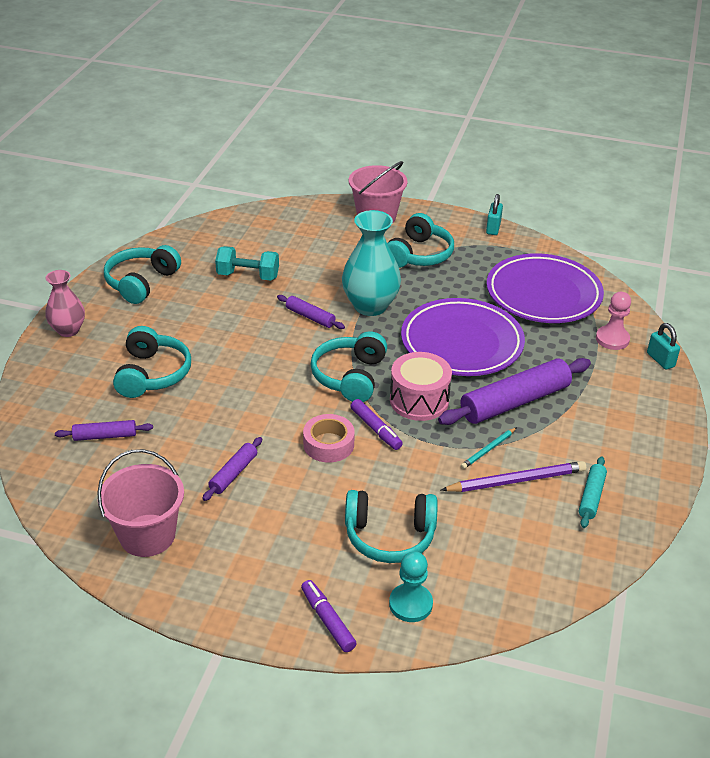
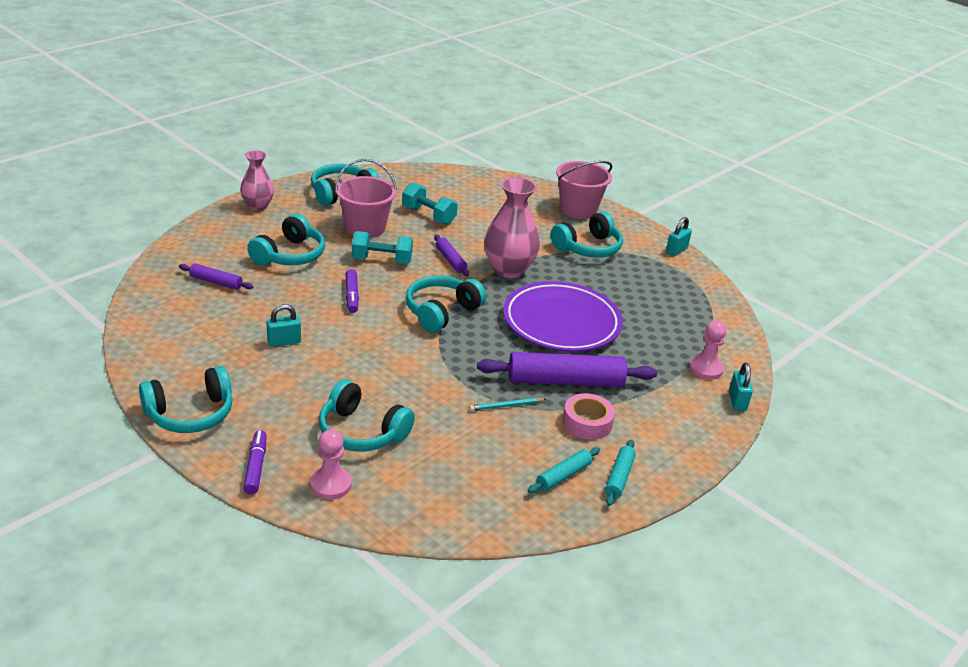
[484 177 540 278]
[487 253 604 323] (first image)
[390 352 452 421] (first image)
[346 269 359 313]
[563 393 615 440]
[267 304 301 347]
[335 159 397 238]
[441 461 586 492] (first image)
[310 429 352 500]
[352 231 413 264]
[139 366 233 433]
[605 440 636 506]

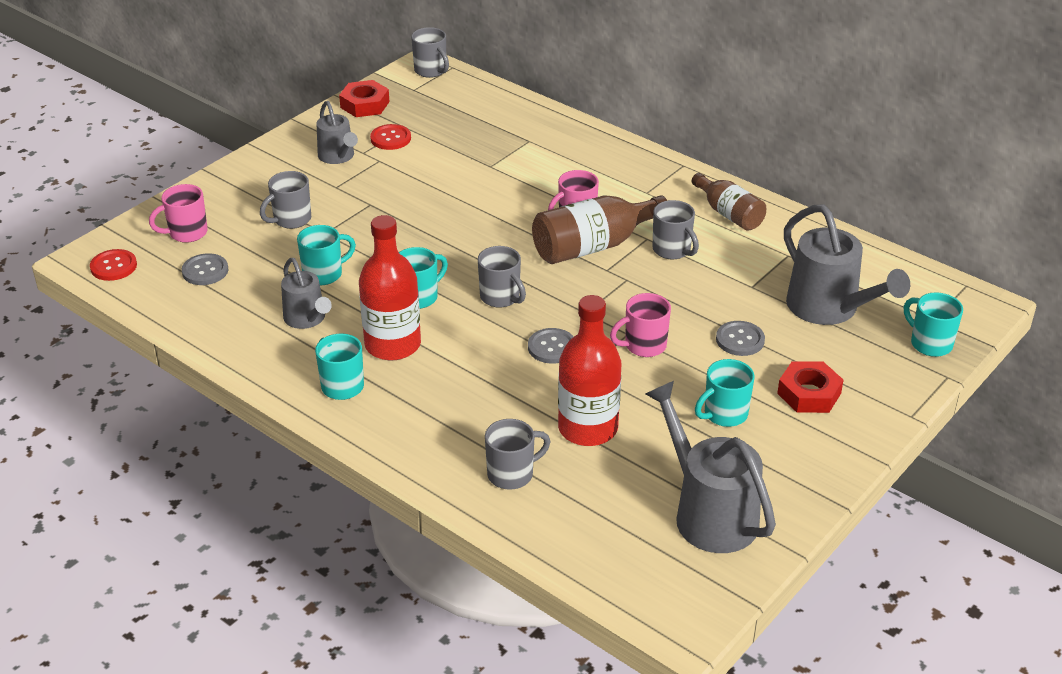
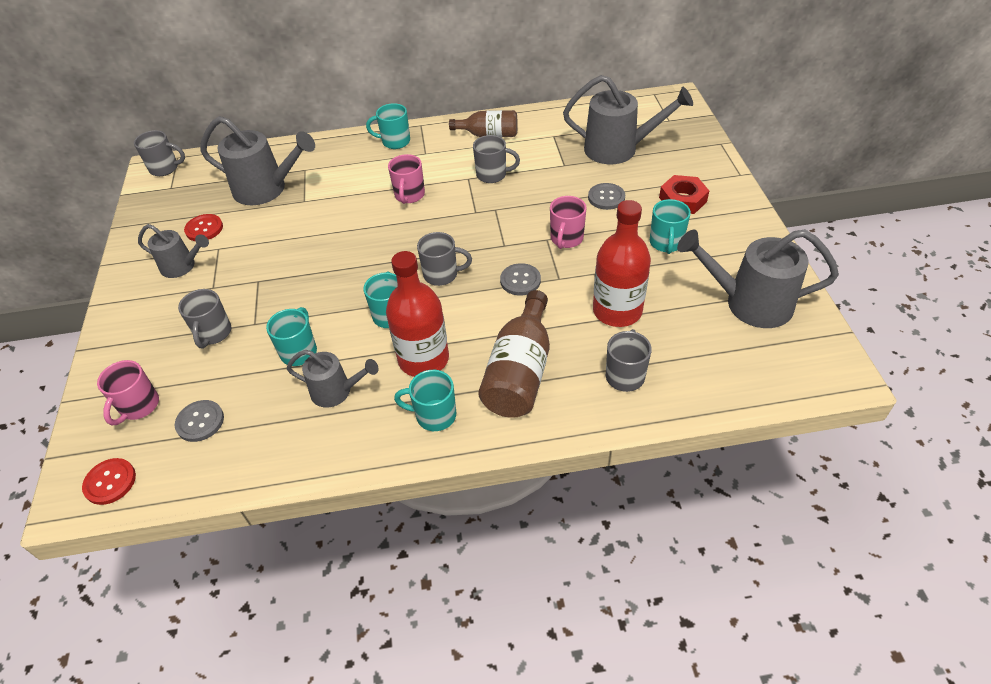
[339 80 390 117] (first image)
[478 290 550 418]
[366 103 410 149]
[200 116 315 205]

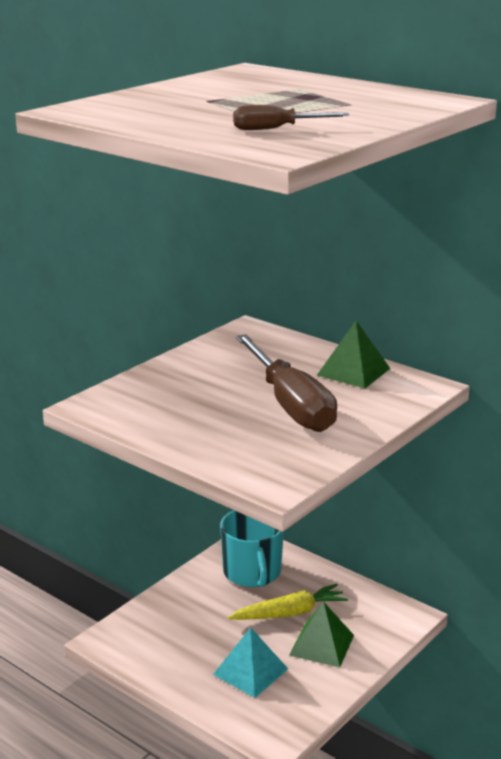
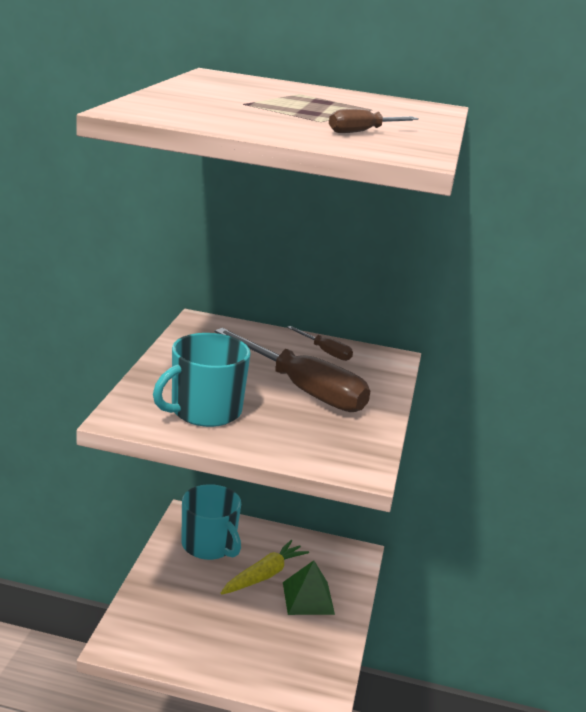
[287 326 353 361]
[213 627 288 698] (first image)
[153 333 251 427]

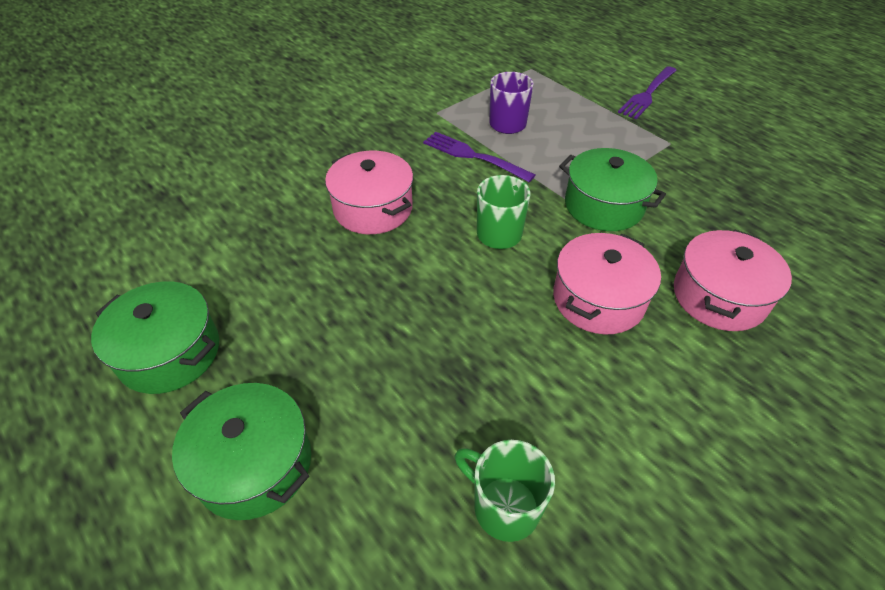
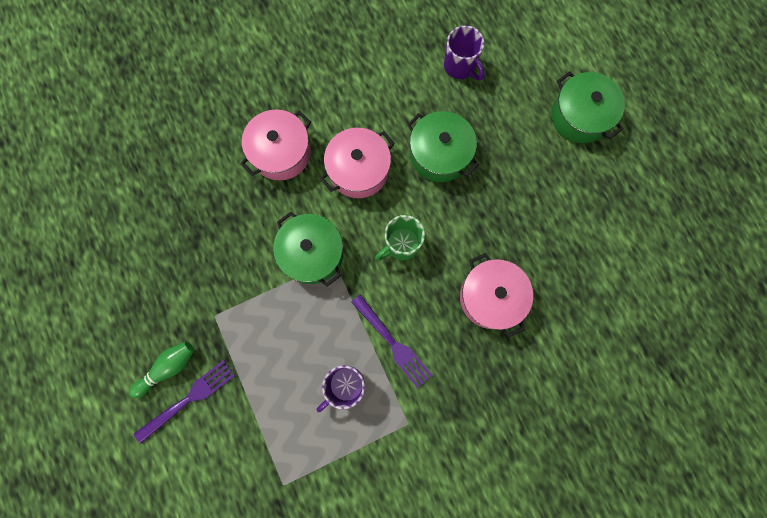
[407 111 479 182]
[444 25 485 80]
[129 342 194 398]

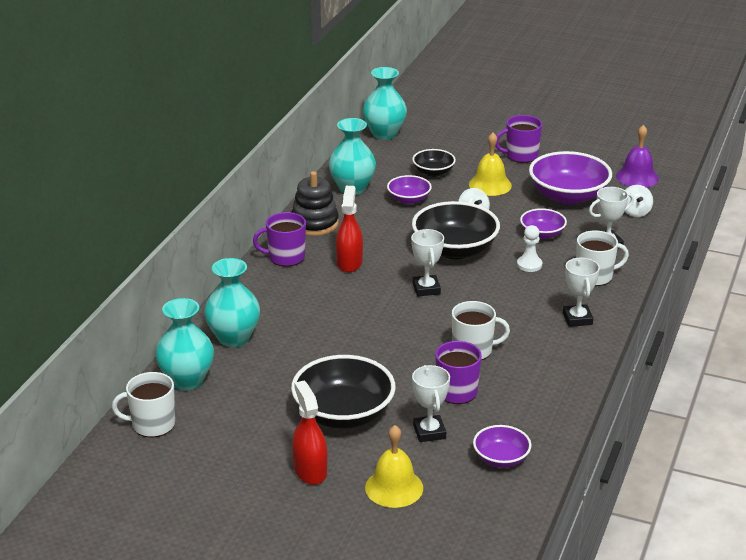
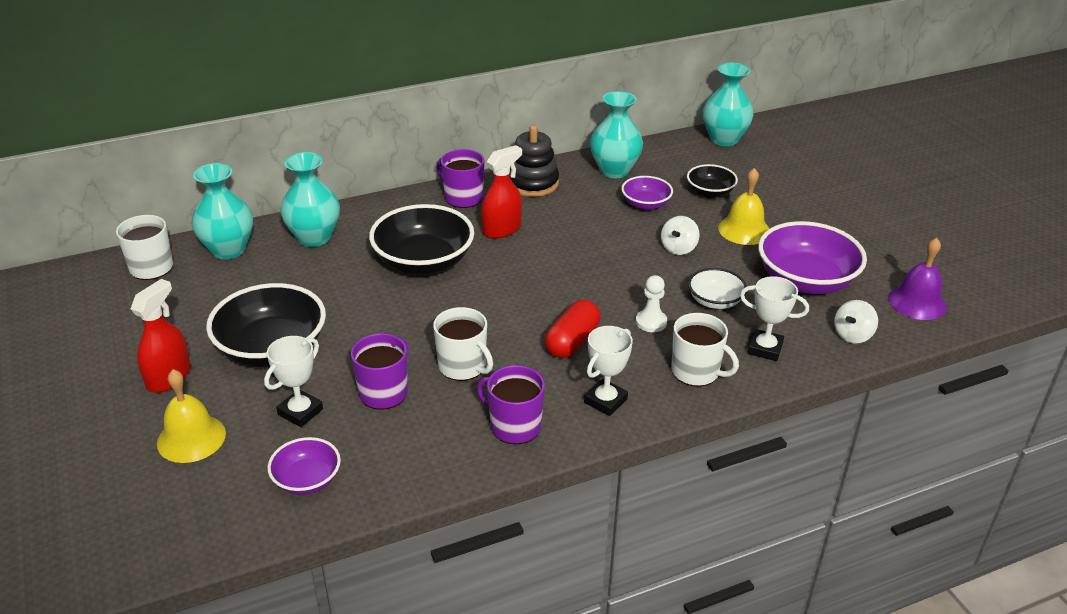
[477 365 545 444]
[369 204 474 275]
[688 268 747 309]
[411 229 444 296] (first image)
[545 299 600 358]

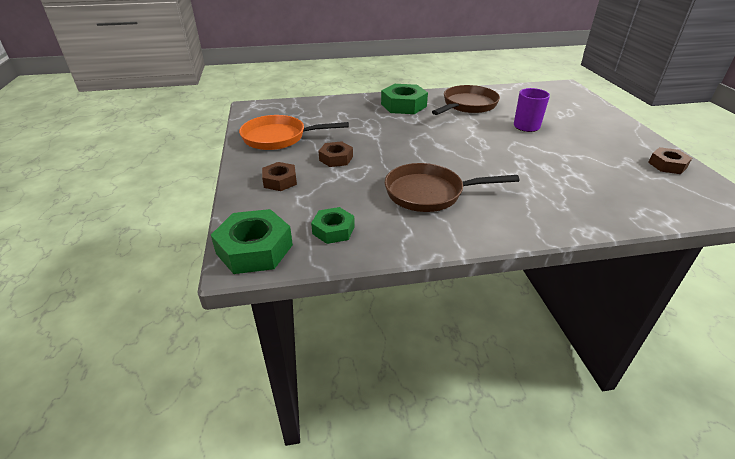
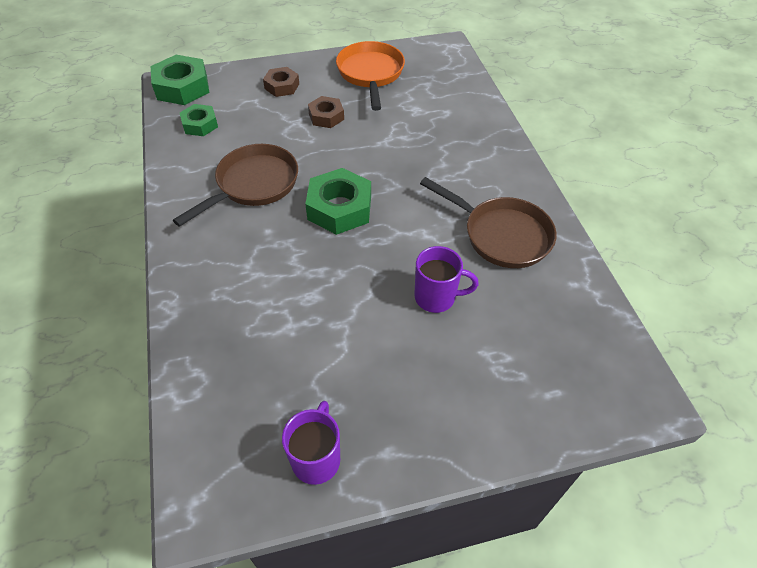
[305 168 371 235]
[282 401 340 485]
[173 144 298 227]

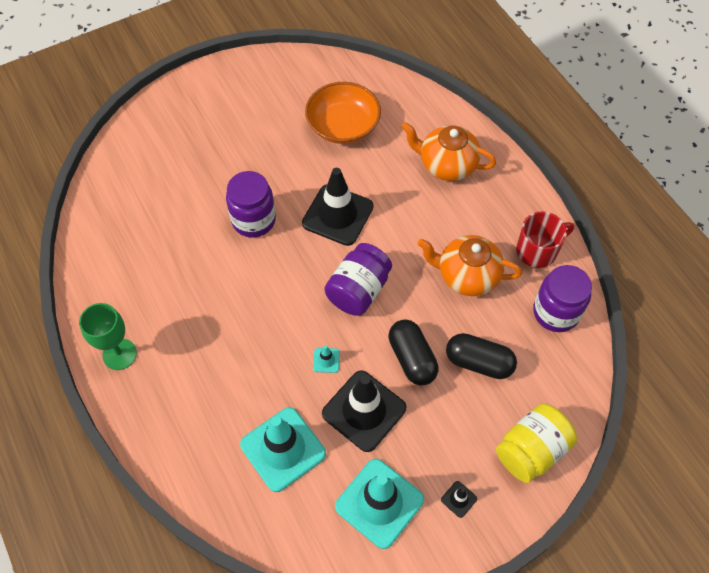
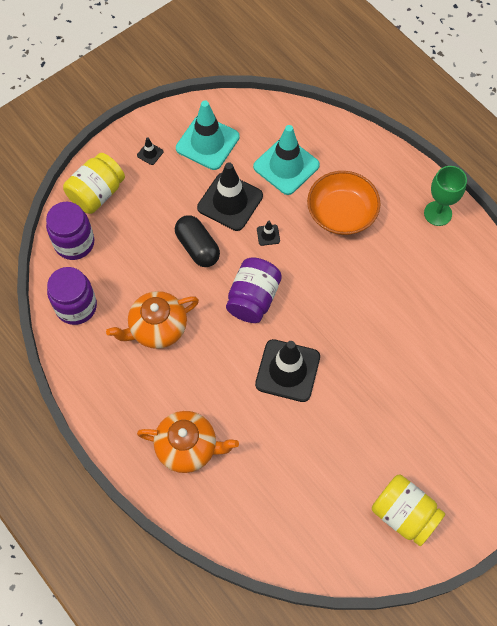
[307 171 381 235]
[46 202 94 260]
[516 211 574 268] (first image)
[106 291 199 349]
[446 333 517 379] (first image)
[257 221 280 246]
[372 475 445 546]

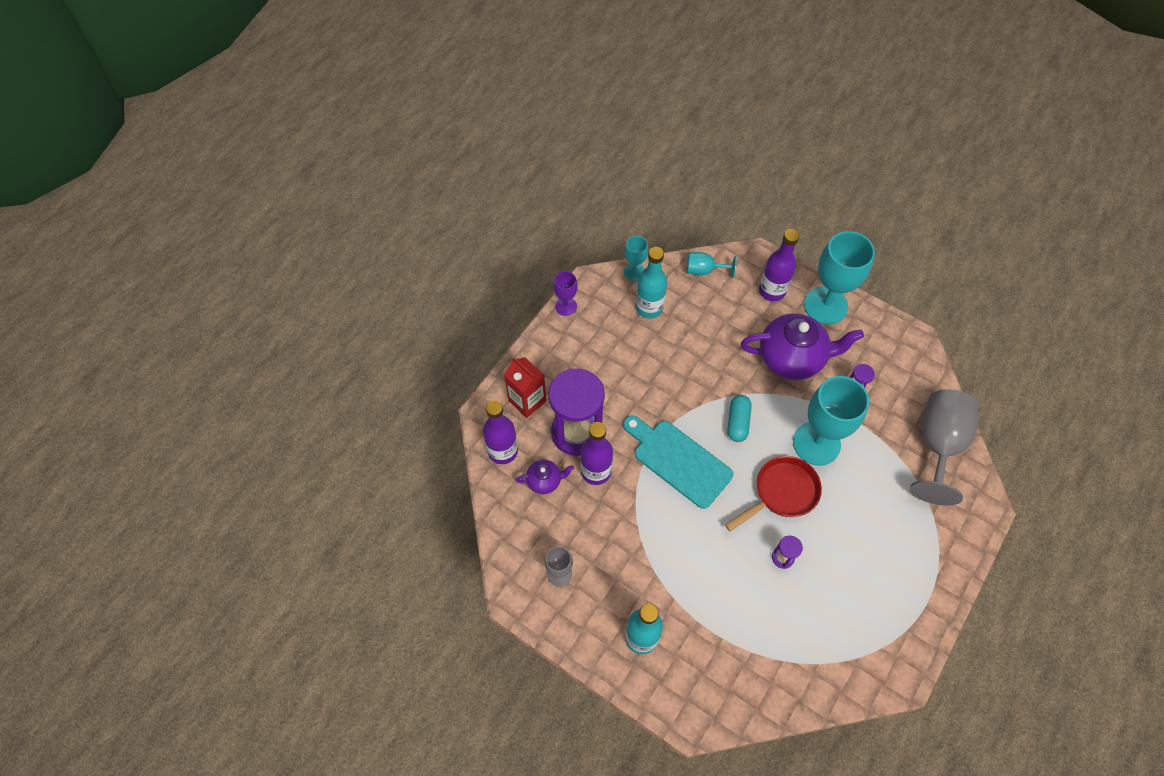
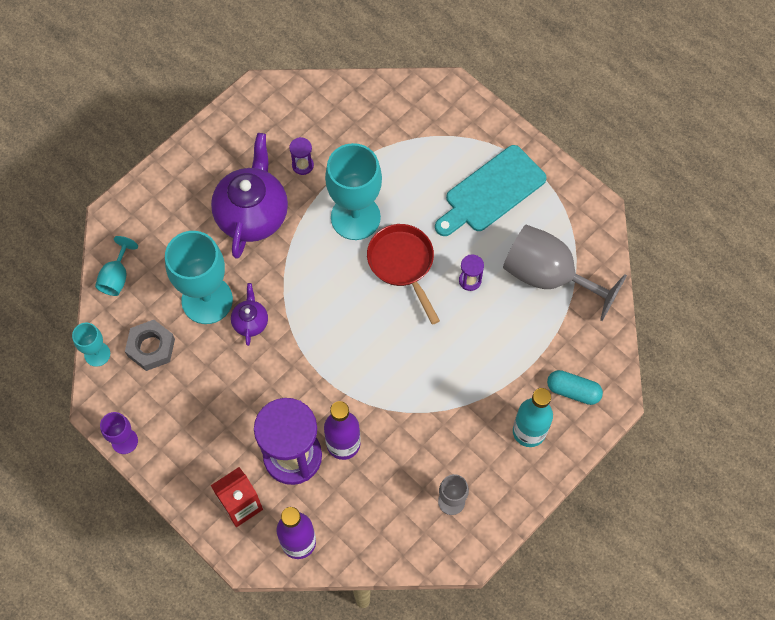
[759 229 799 301] (first image)
[165 231 233 324]
[125 320 175 371]
[503 225 627 321]
[547 370 603 405]
[435 145 547 236]
[231 283 268 346]

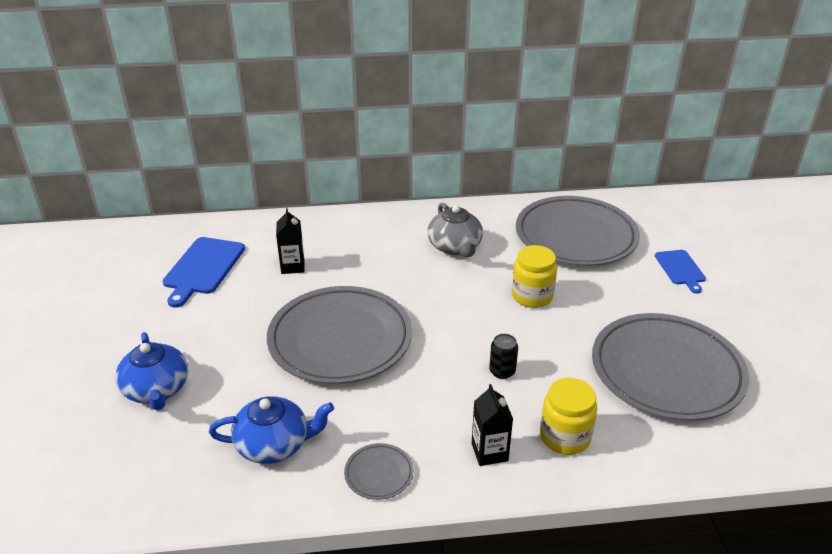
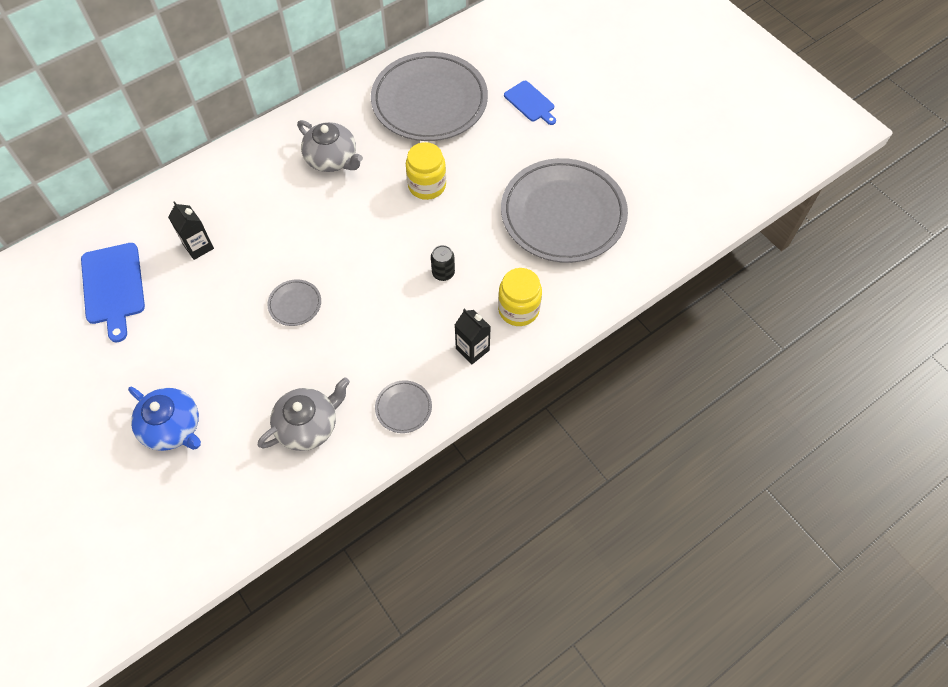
[267 279 321 326]
[257 377 350 451]

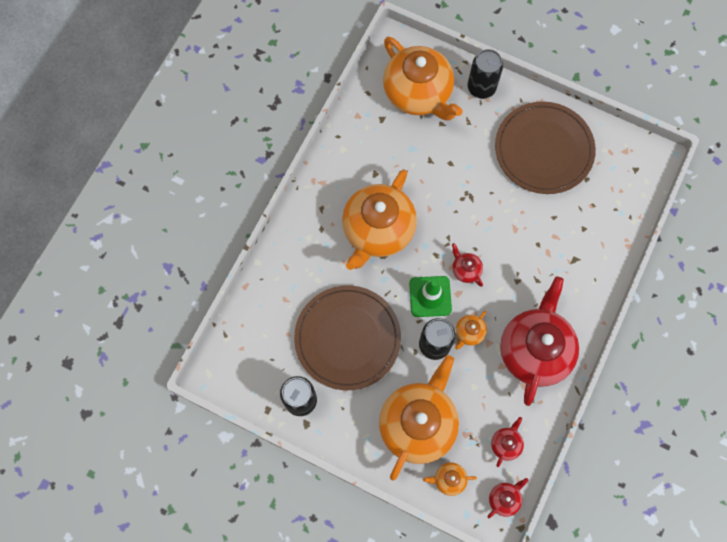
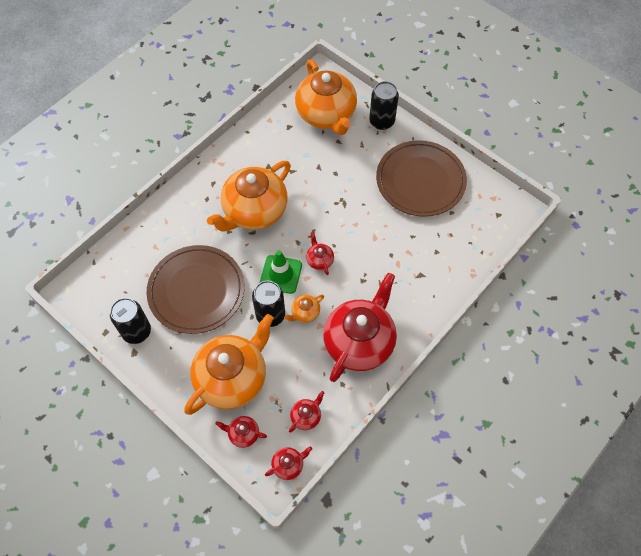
[215 416 267 448]

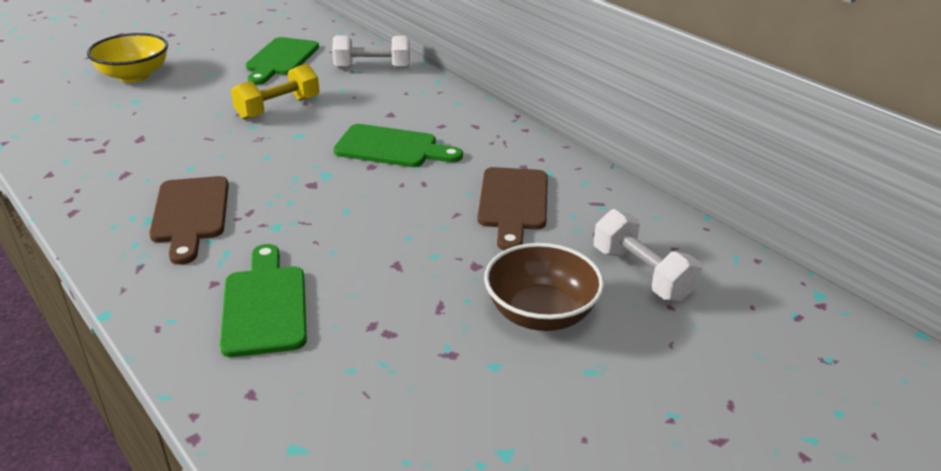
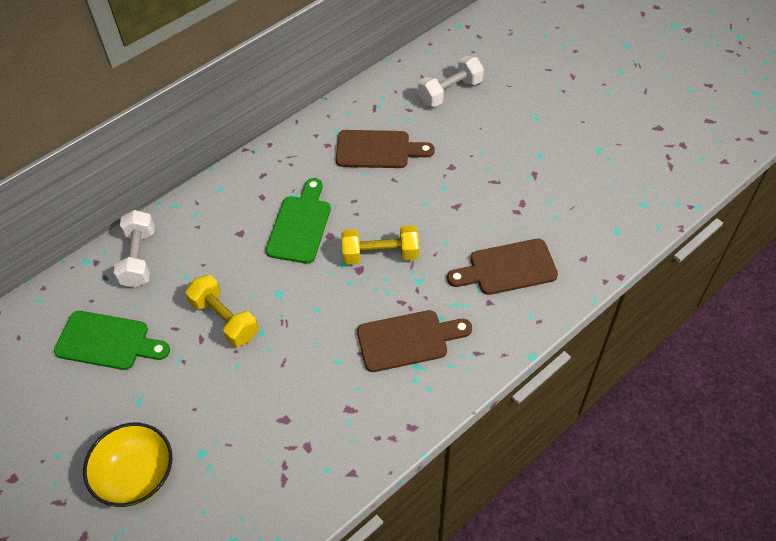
[484 243 604 331] (first image)
[447 239 558 295]
[342 225 419 265]

